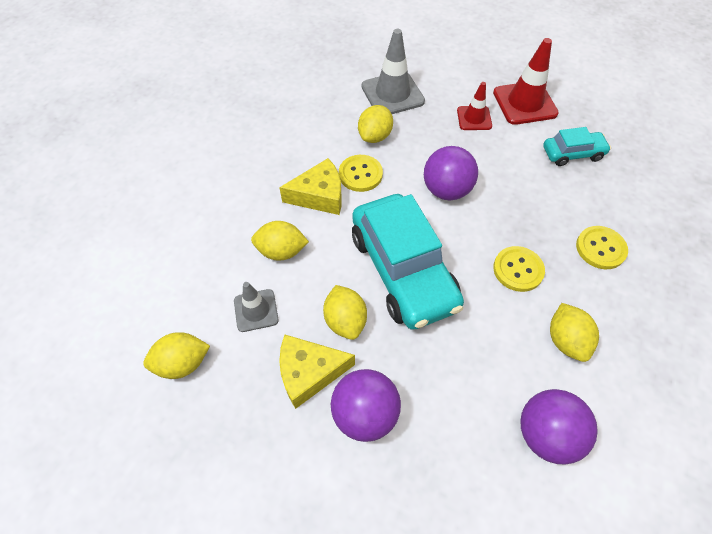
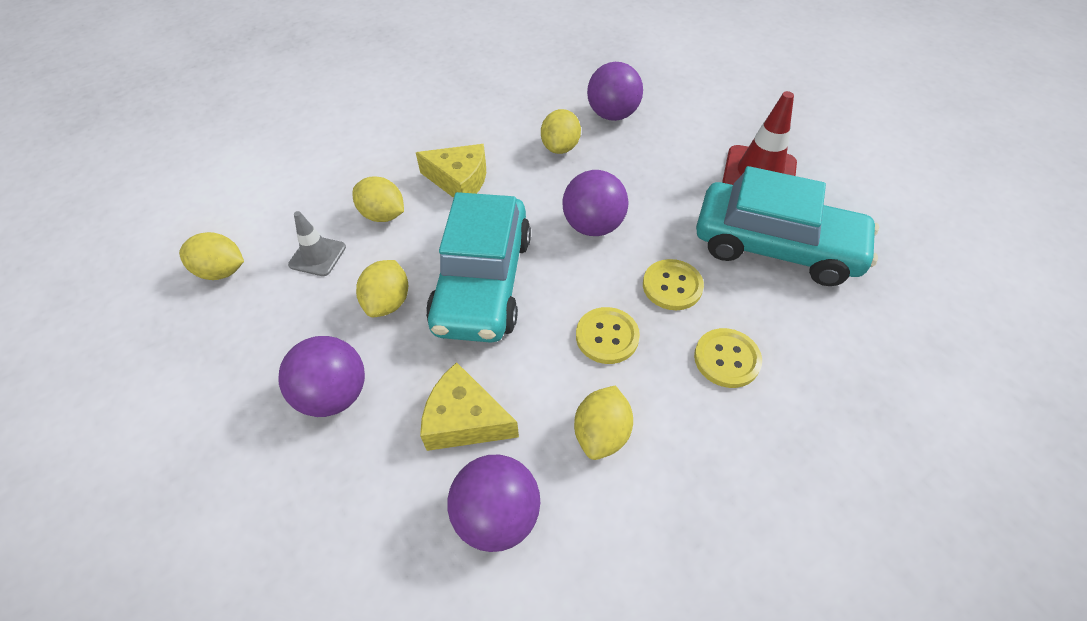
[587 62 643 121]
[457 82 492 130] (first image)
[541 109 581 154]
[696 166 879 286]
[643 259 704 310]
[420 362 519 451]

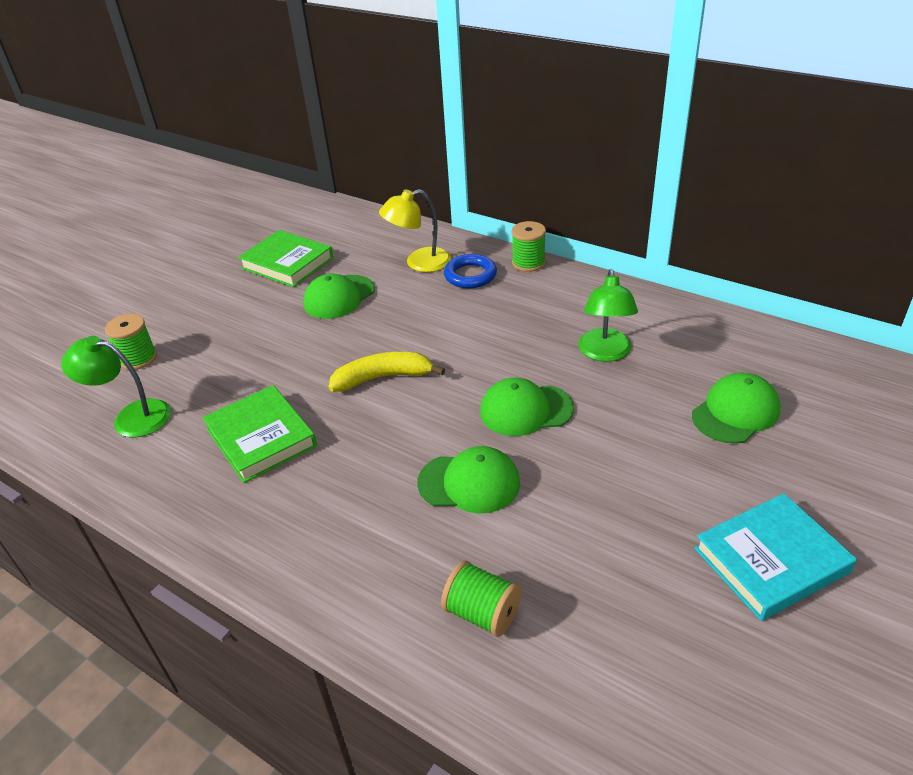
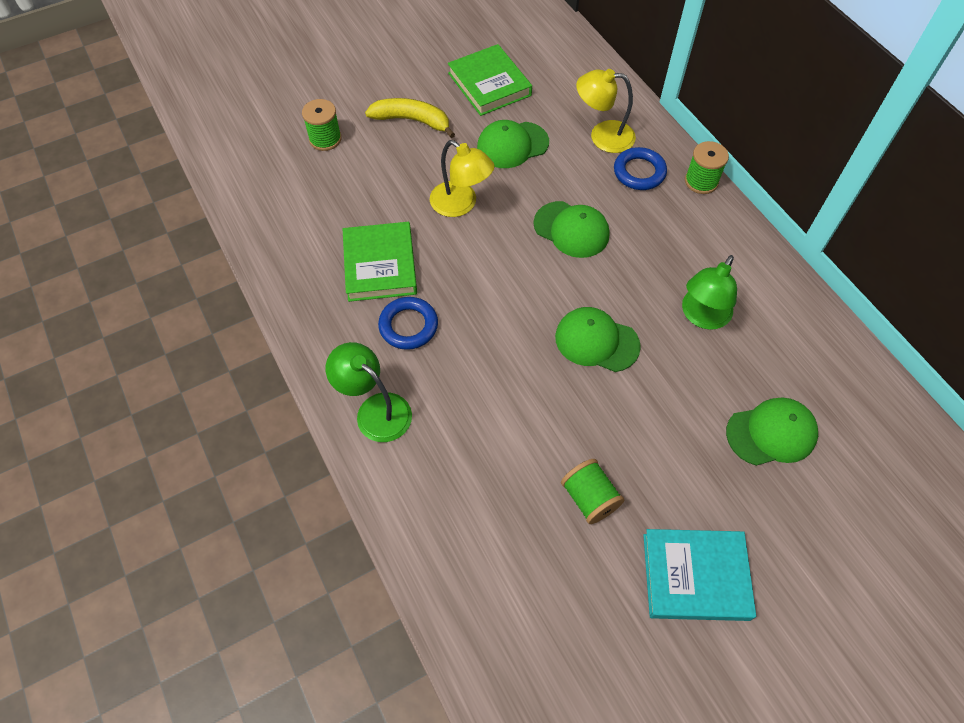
[326 342 412 442]
[365 98 455 138]
[534 201 609 258]
[561 459 624 524]
[430 140 495 217]
[378 297 438 350]

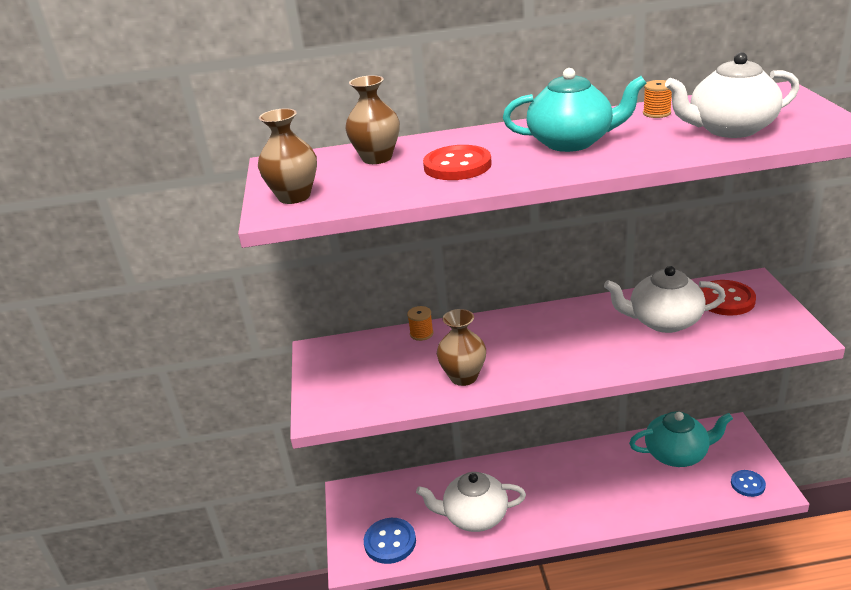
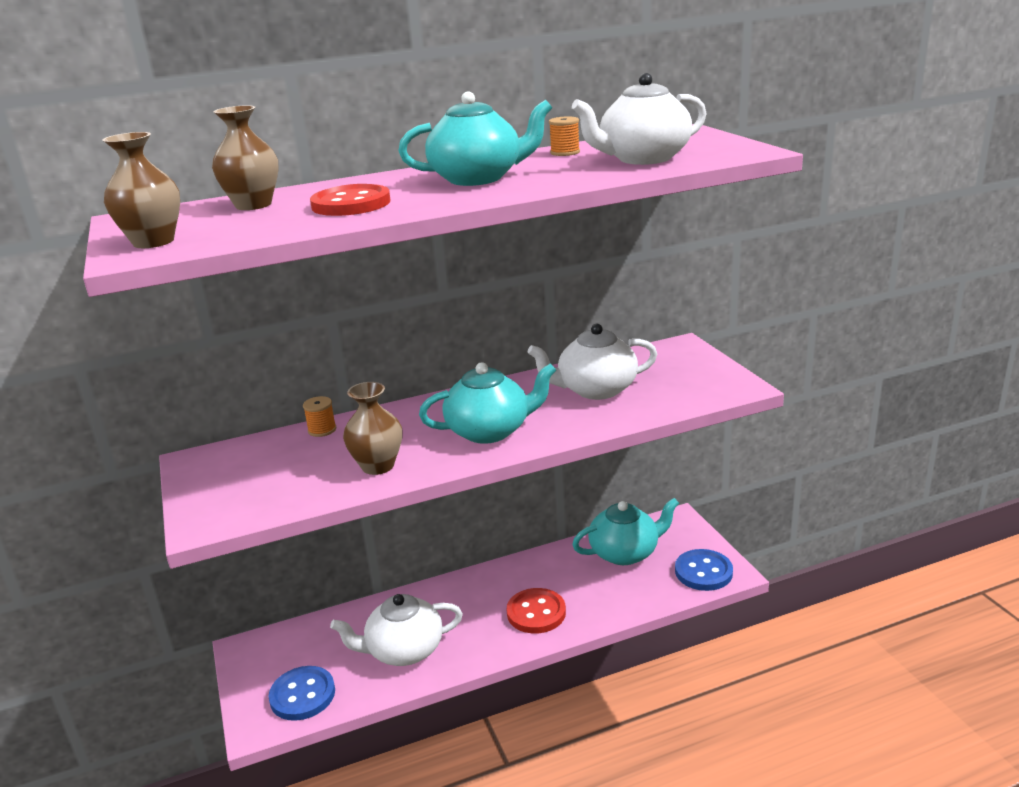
[506 588 566 633]
[675 549 733 591]
[419 362 556 444]

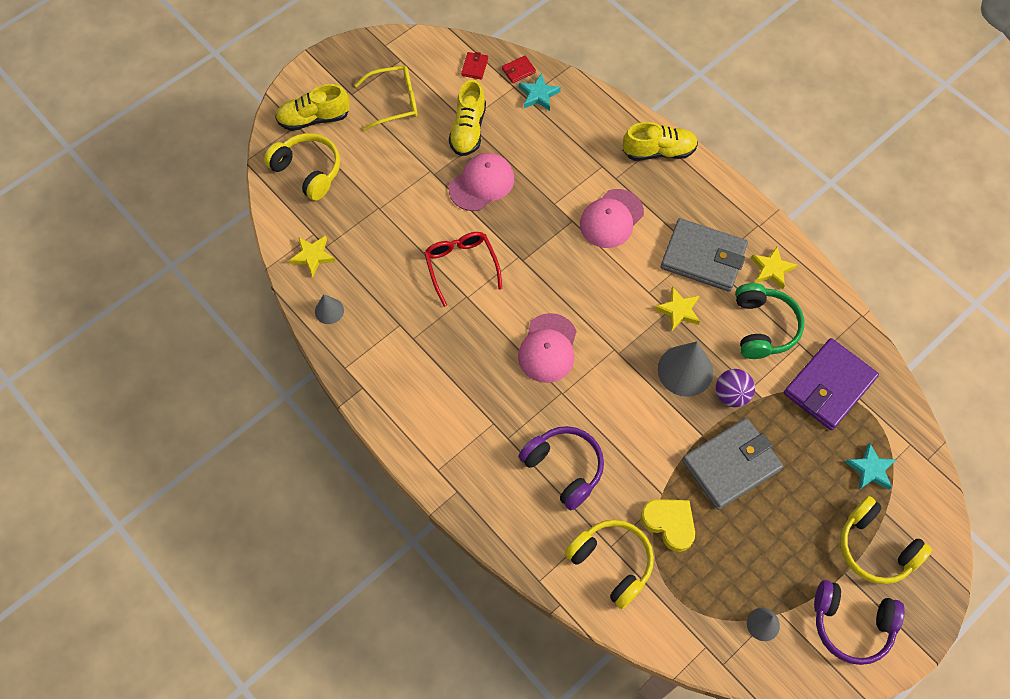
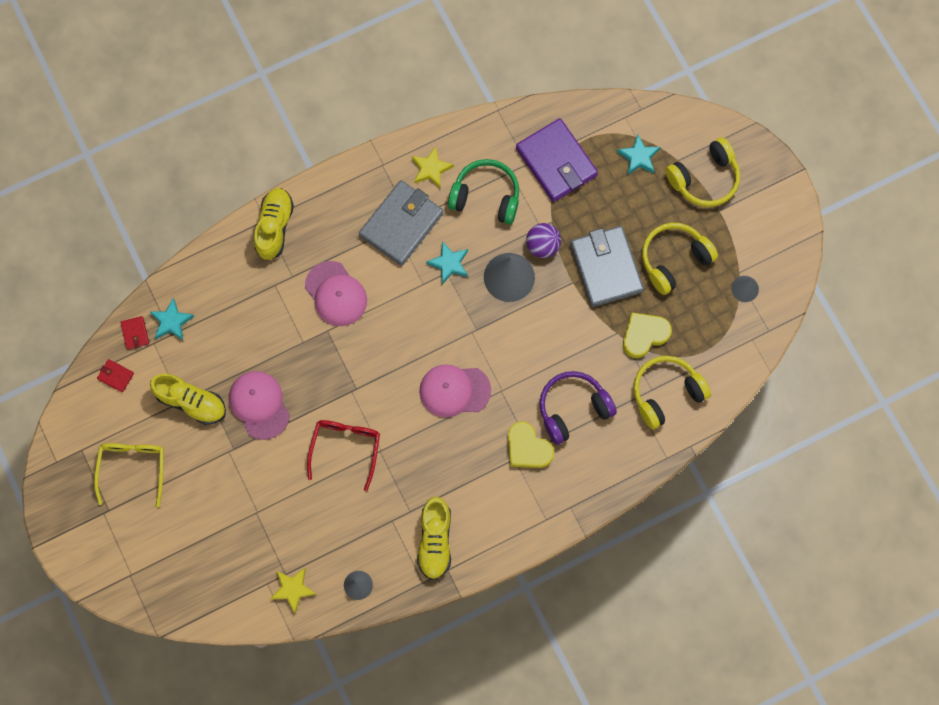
[417 496 451 580]
[642 223 718 295]
[307 420 380 491]
[426 241 468 284]
[419 364 491 417]
[814 580 905 665] (first image)
[508 421 554 468]

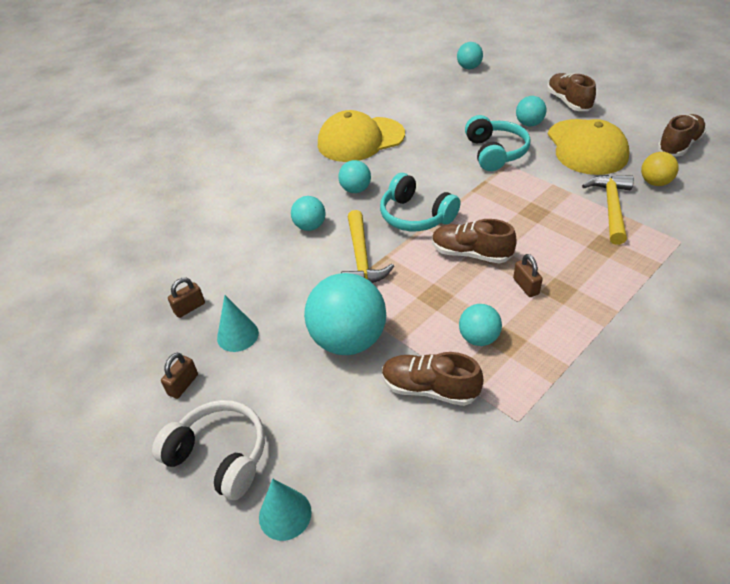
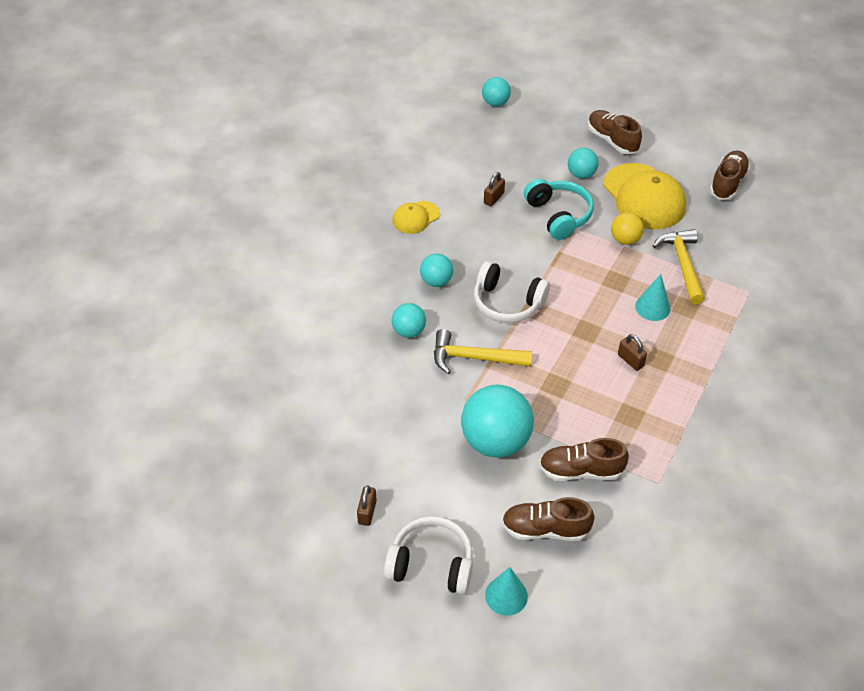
[392 201 440 234]
[611 213 644 245]
[474 261 550 323]
[434 329 532 374]
[502 497 595 541]
[484 172 505 206]
[635 274 671 321]
[459 304 502 346] (first image)

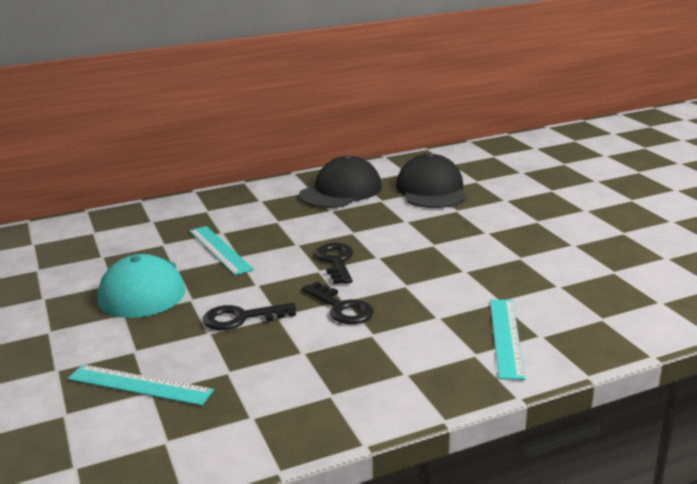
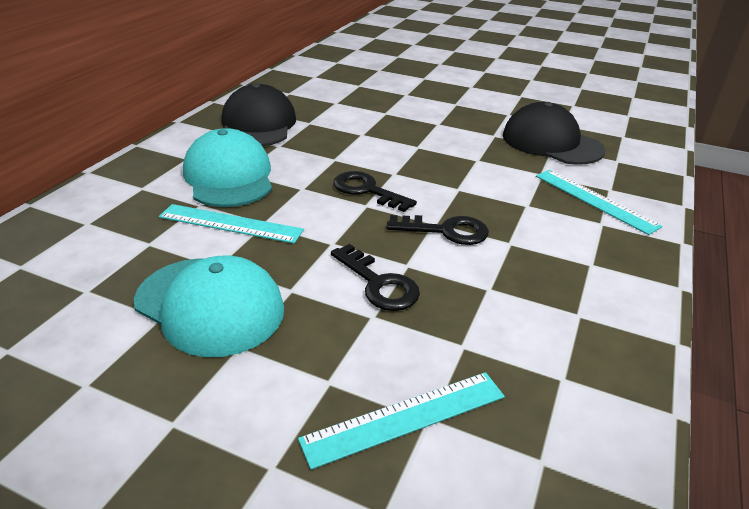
[503 102 605 165]
[331 244 420 311]
[183 128 272 207]

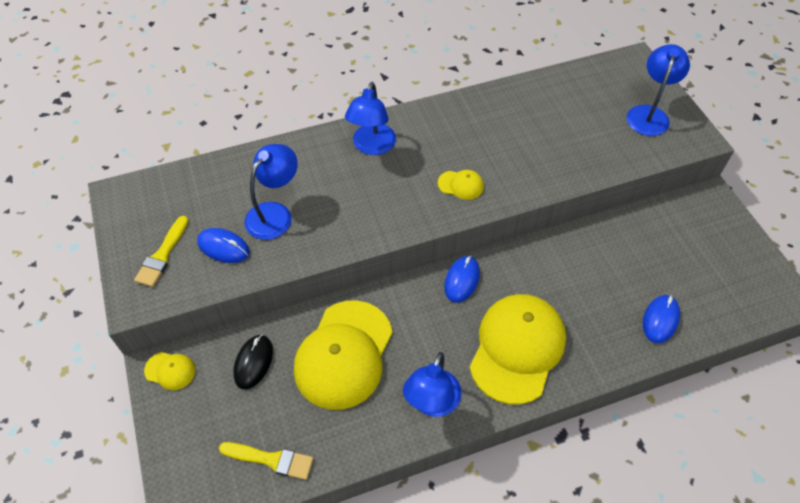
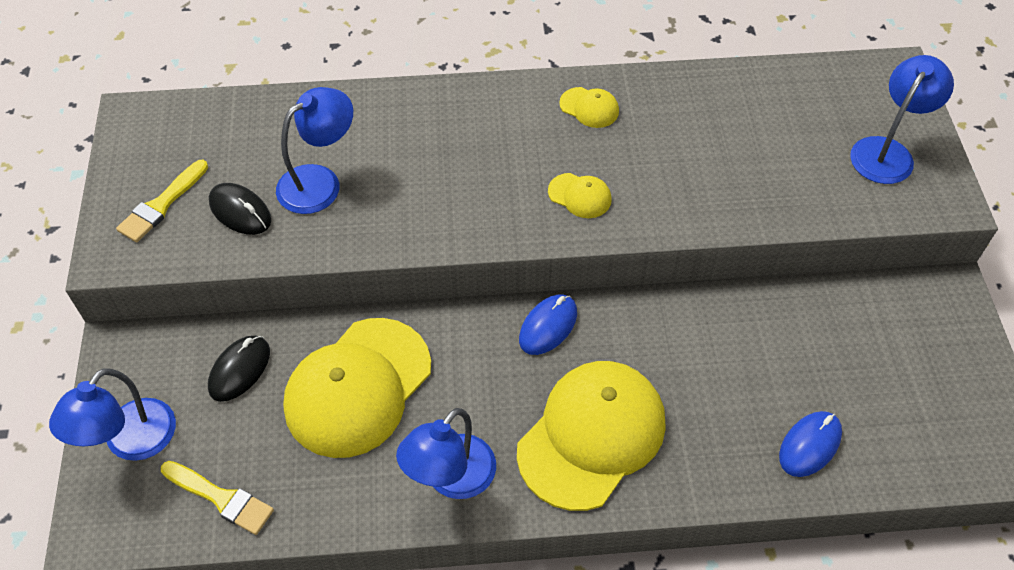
[49 368 176 461]
[209 183 271 235]
[559 87 619 128]

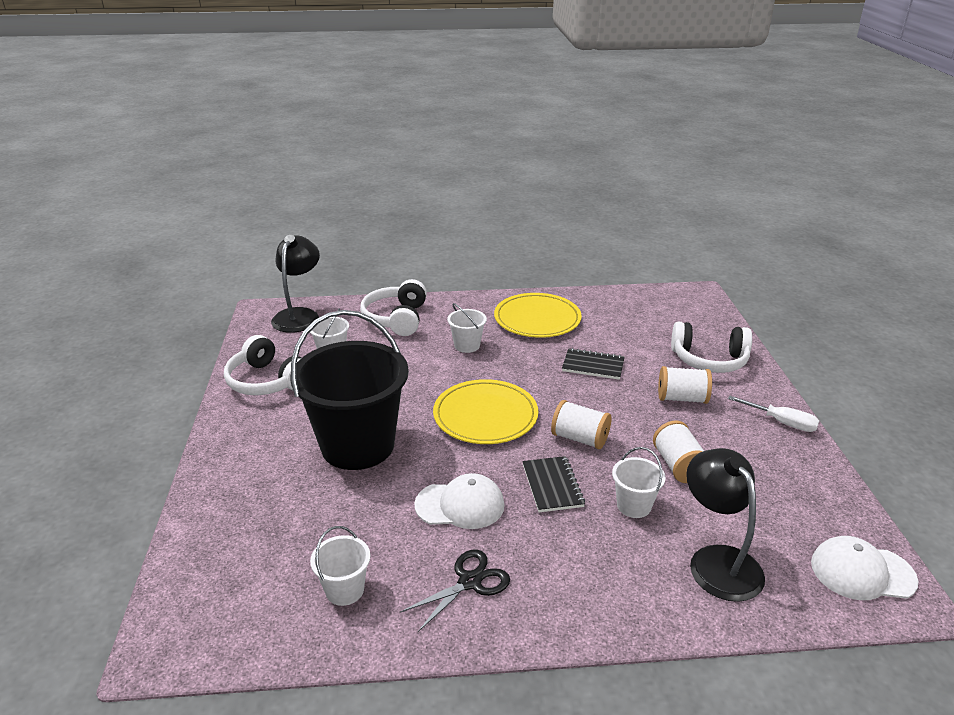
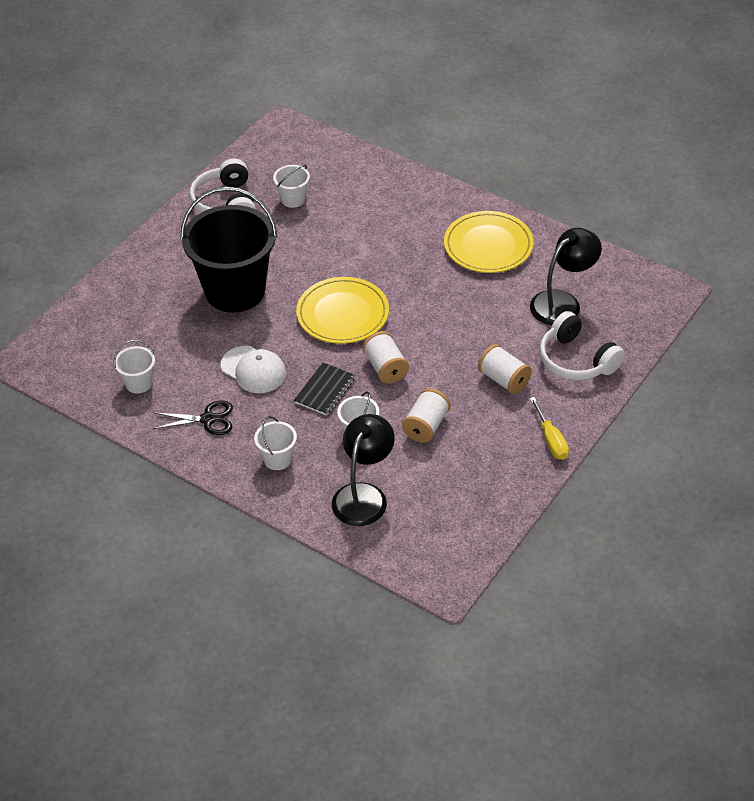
[530 228 602 325]
[360 279 427 336] (first image)
[254 416 297 470]
[562 348 625 380] (first image)
[530 397 569 460]
[811 536 919 600] (first image)

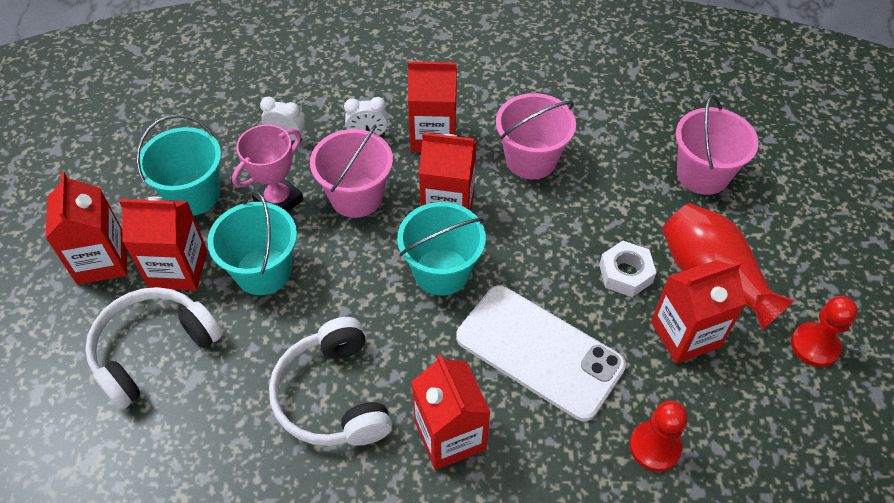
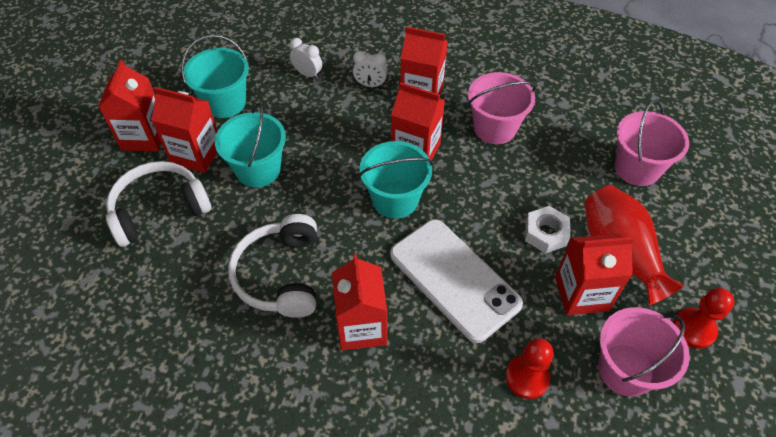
[232 124 303 212] (first image)
[598 307 690 397]

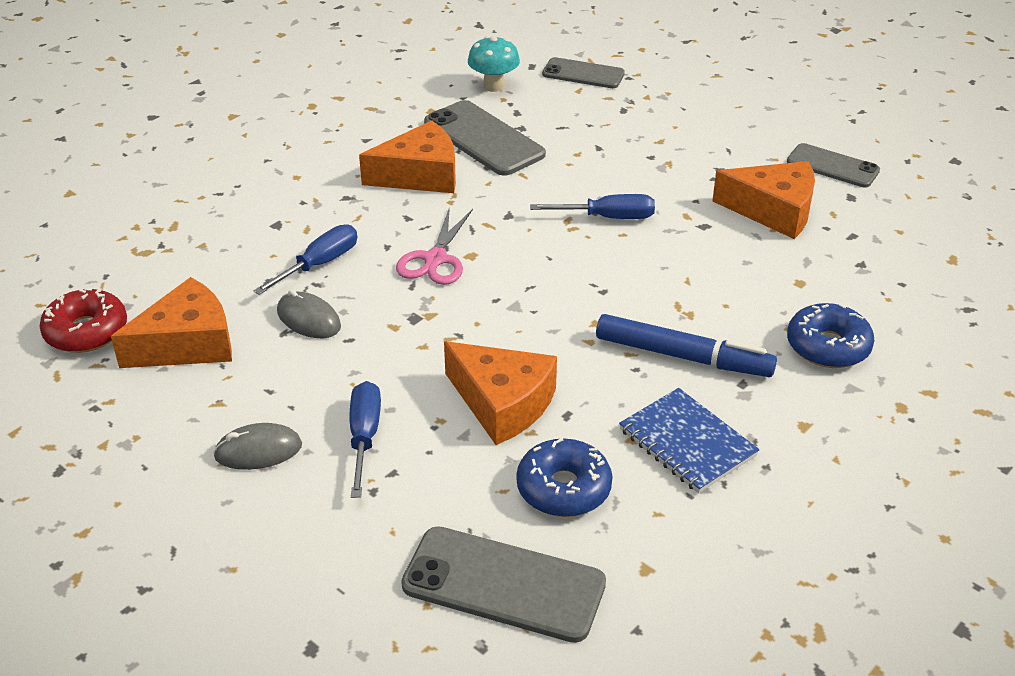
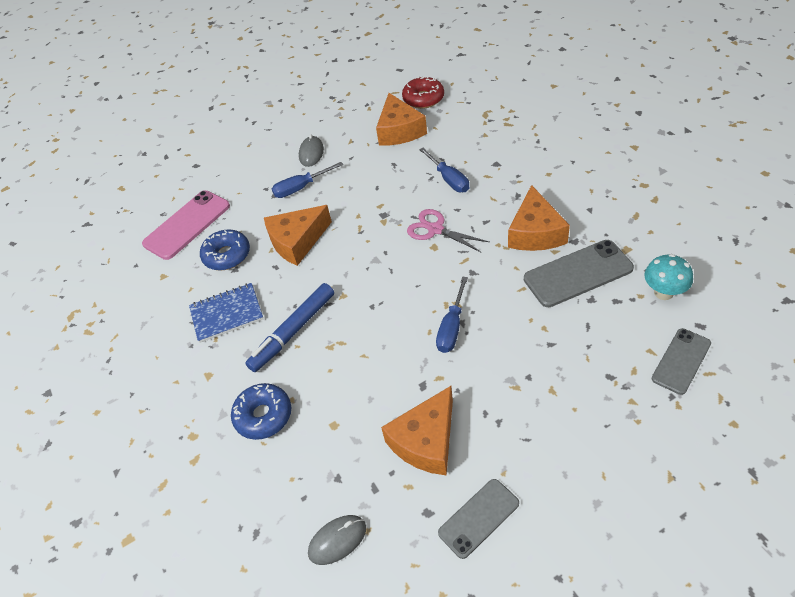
[308 515 366 565]
[272 162 343 198]
[142 190 230 260]

